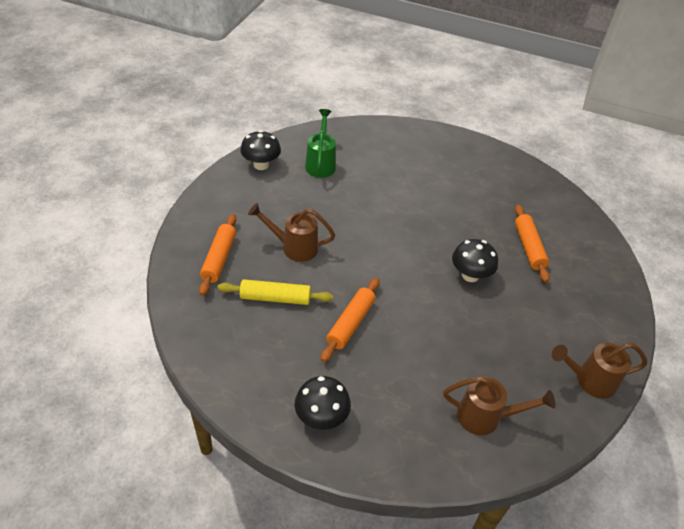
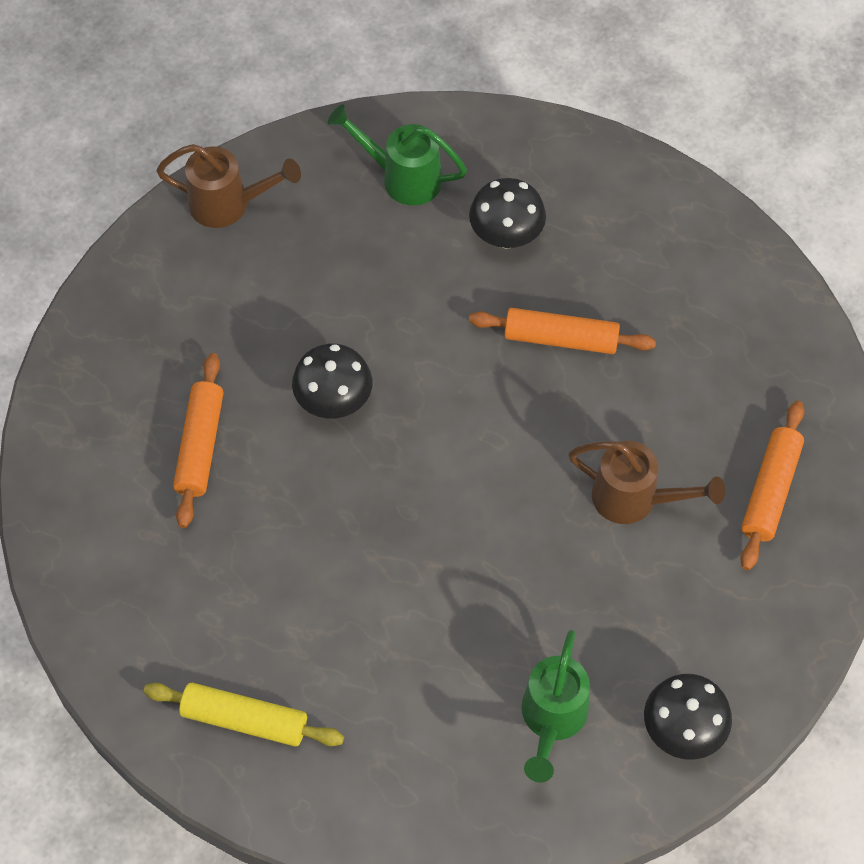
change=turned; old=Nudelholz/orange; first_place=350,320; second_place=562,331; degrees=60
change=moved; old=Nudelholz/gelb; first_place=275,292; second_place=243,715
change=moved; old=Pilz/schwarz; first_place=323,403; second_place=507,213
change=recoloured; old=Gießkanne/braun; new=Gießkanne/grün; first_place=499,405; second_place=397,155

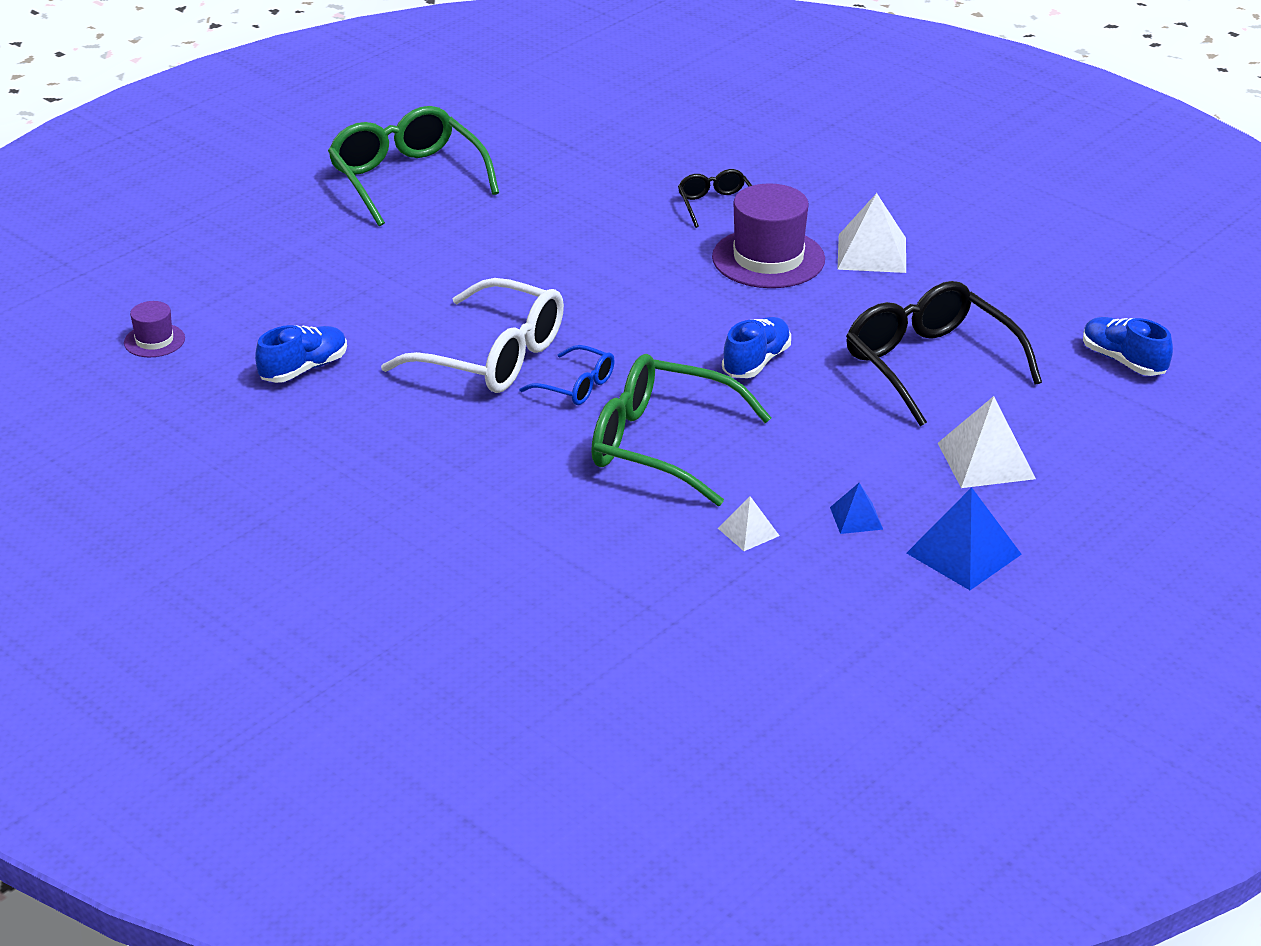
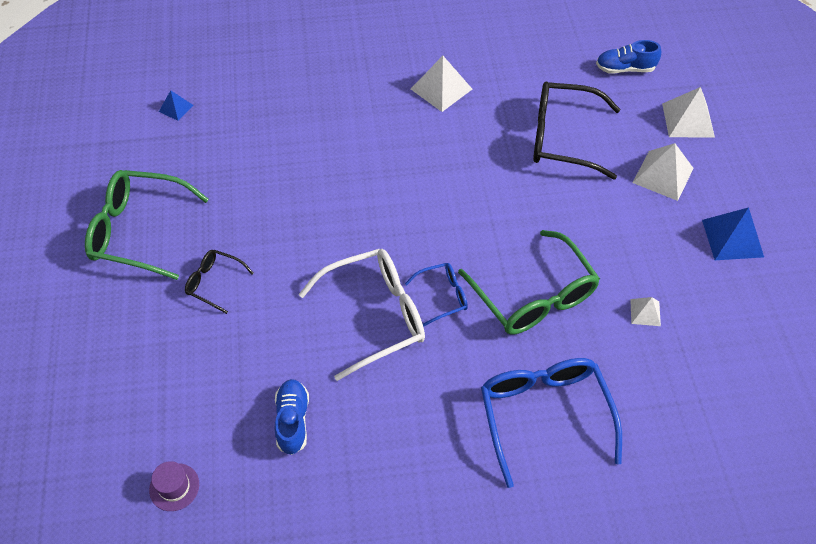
change=moved; old=Brille/schwarz; first_place=715,198; second_place=219,282
change=removed; old=Hut/lila; first_place=768,235
change=removed; old=Schuh/blau; first_place=756,347
change=turned; old=Brille/grün; first_place=681,430; second_place=529,282; degrees=-90
change=moved; old=Pyramide/blau; first_place=856,508; second_place=176,105
change=added; new=Pyramide/weiß; second_place=688,112
change=added; new=Brille/blau; second_place=551,423

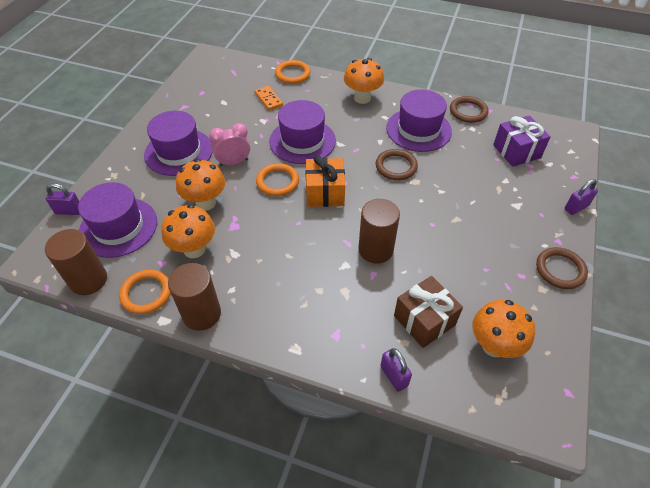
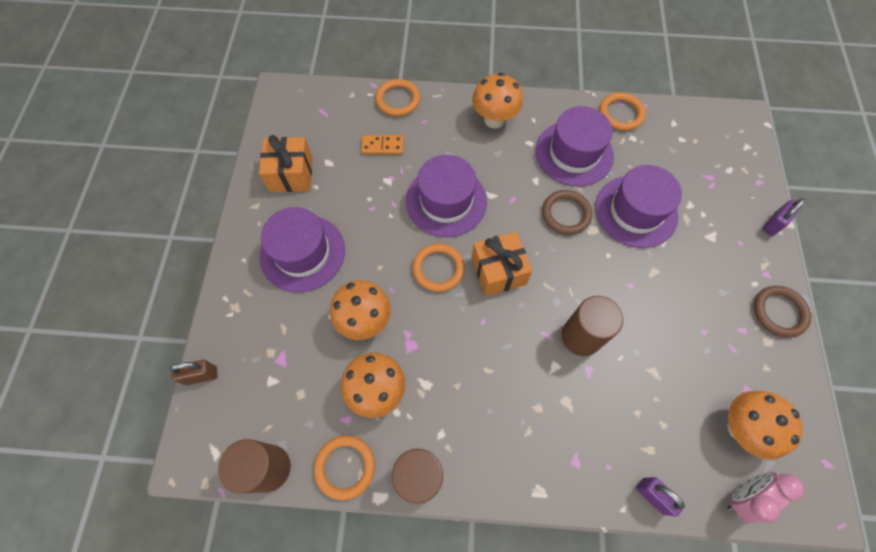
change=turned; old=Dominostein/orange; first_place=269,98; second_place=382,145; degrees=-45
change=recoloured; old=Ring/braun; new=Ring/orange; first_place=469,109; second_place=622,112
change=removed; old=Geschenk/lila; first_place=522,141
change=moved; old=Wecker/rosa; first_place=229,144; second_place=765,497
change=moved; old=Hut/lila; first_place=117,220; second_place=638,206
change=recoloured; old=Vorhängeschloss/lila; new=Vorhängeschloss/braun; first_place=62,199; second_place=193,372
change=removed; old=Geschenk/braun; first_place=428,312
change=added; new=Geschenk/orange; second_place=286,163

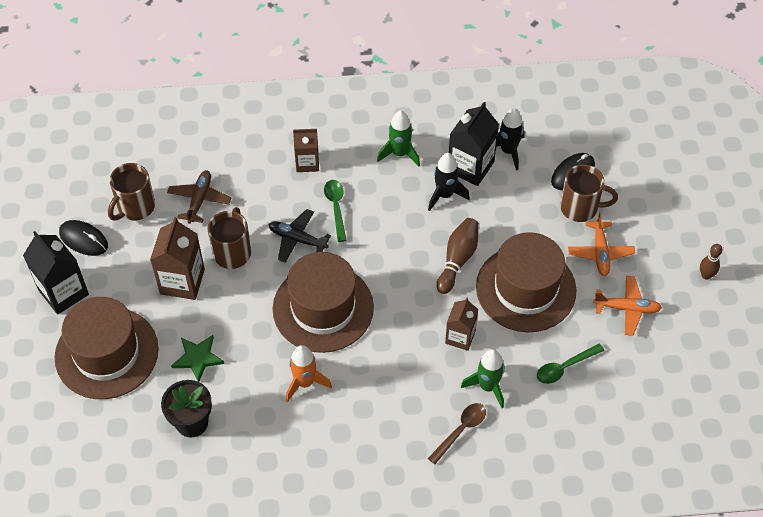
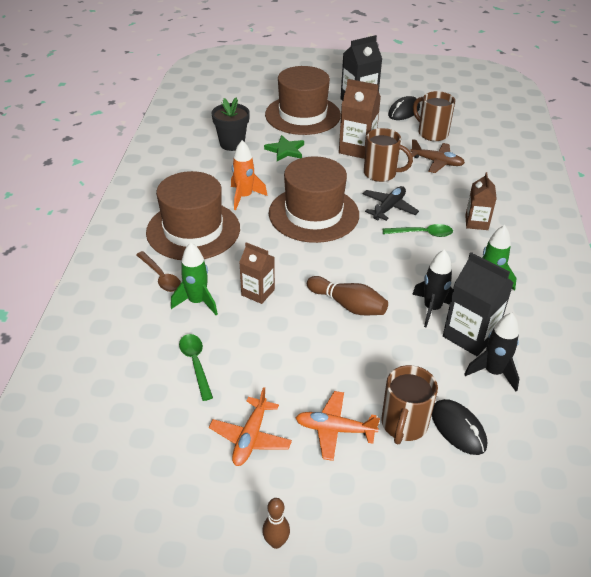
change=moved; old=Hut/braun; first_place=526,282; second_place=193,215

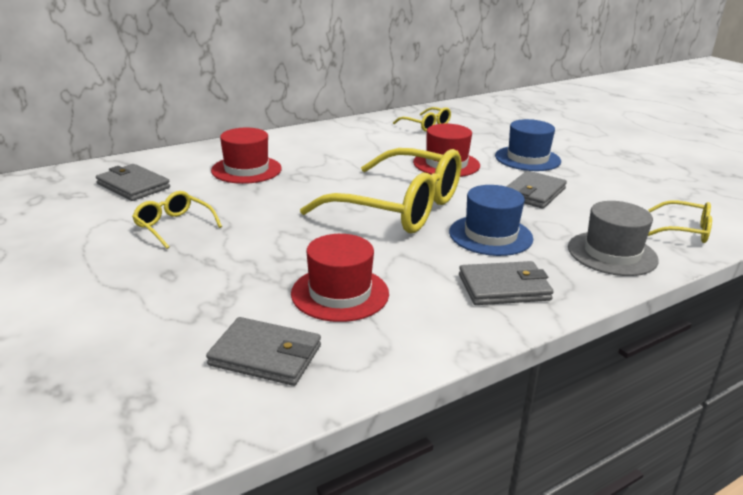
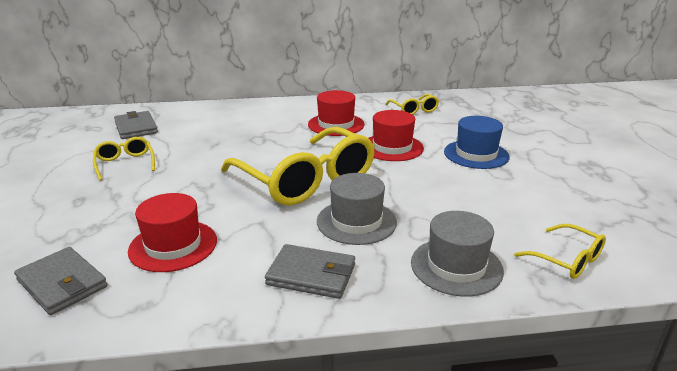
change=moved; old=Hut/rot; first_place=246,156; second_place=336,113
change=removed; old=Geldbörse/grau; first_place=536,190
change=recoloured; old=Hut/blau; new=Hut/grau; first_place=491,220; second_place=357,209

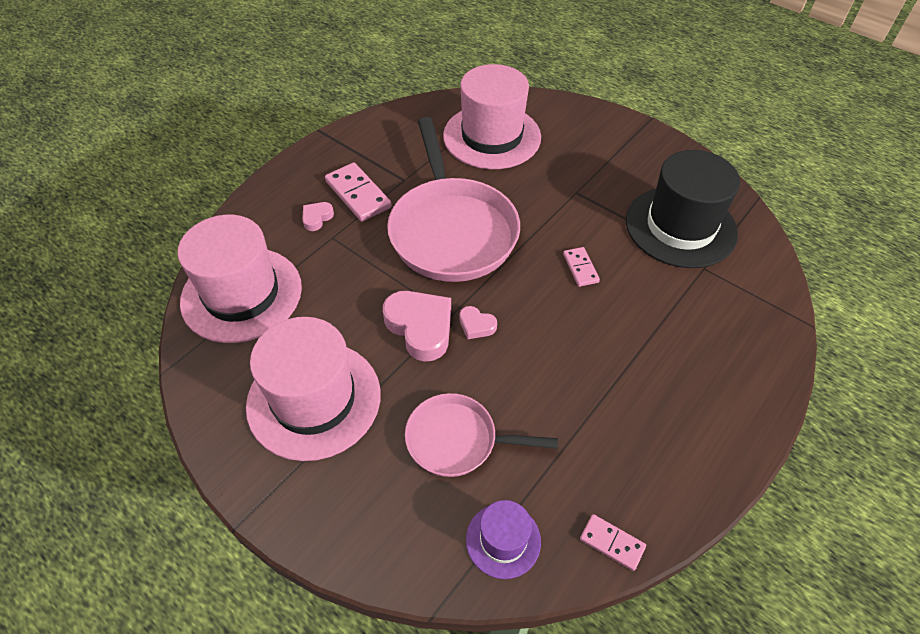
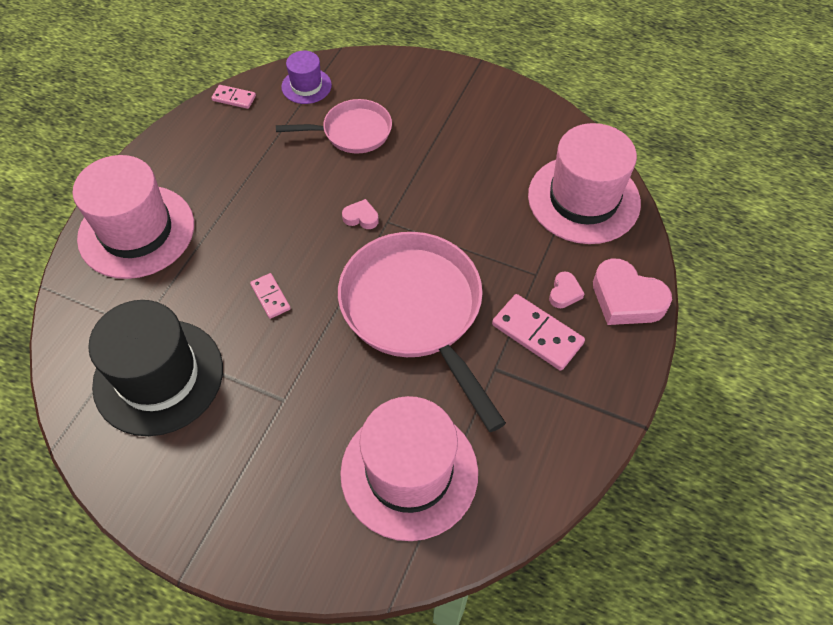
change=moved; old=Herz/rosa; first_place=417,326; second_place=632,291
change=moved; old=Hut/rosa; first_place=313,389; second_place=133,217

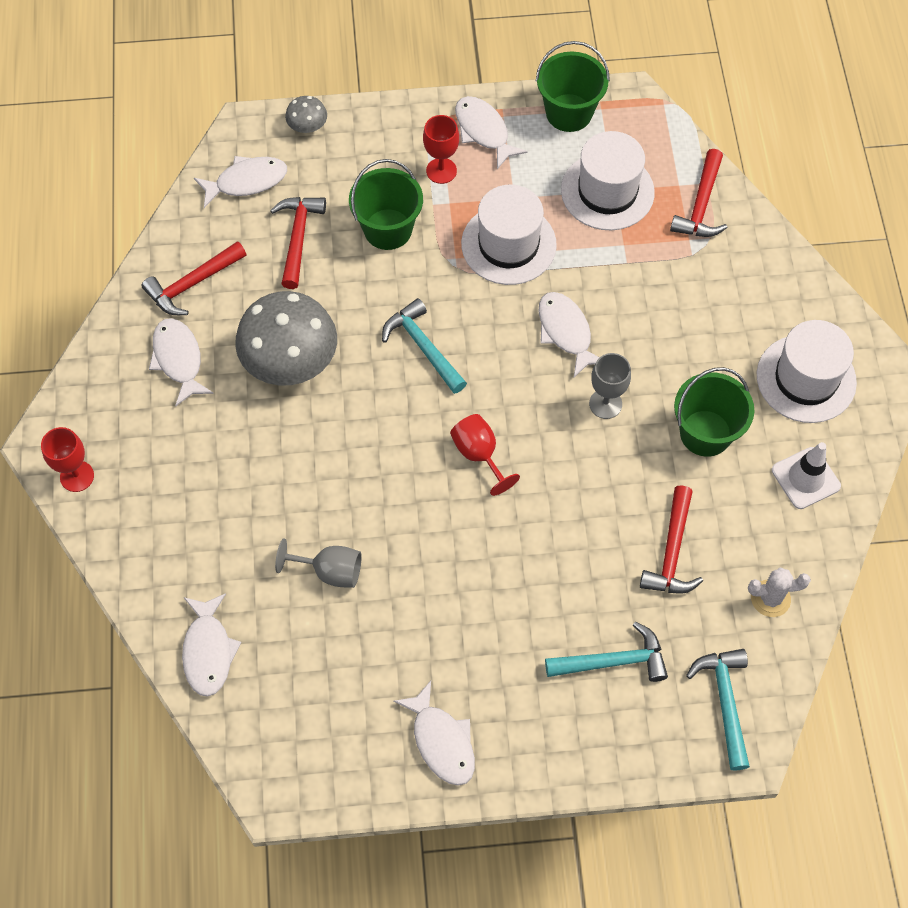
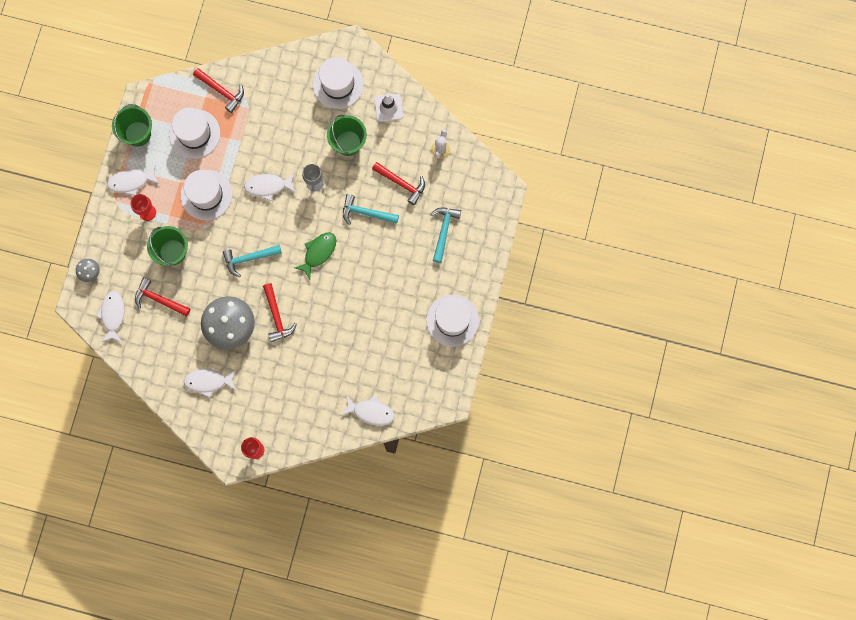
change=moved; old=Hammer/rot; first_place=194,278; second_place=280,312
change=replaced; old=Kelch/rot; new=Fisch/grün; first_place=485,455; second_place=315,255
change=removed; old=Kelch/grau; first_place=318,563
change=moved; old=Hammer/türkis; first_place=718,710; second_place=371,209
change=replaced; old=Fisch/weiß; new=Hut/weiß; first_place=434,733; second_place=452,321

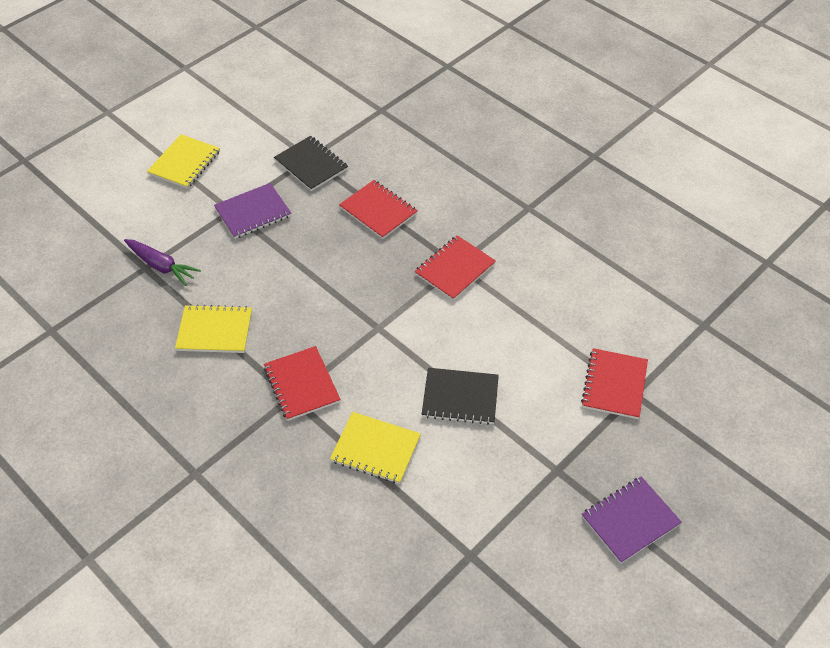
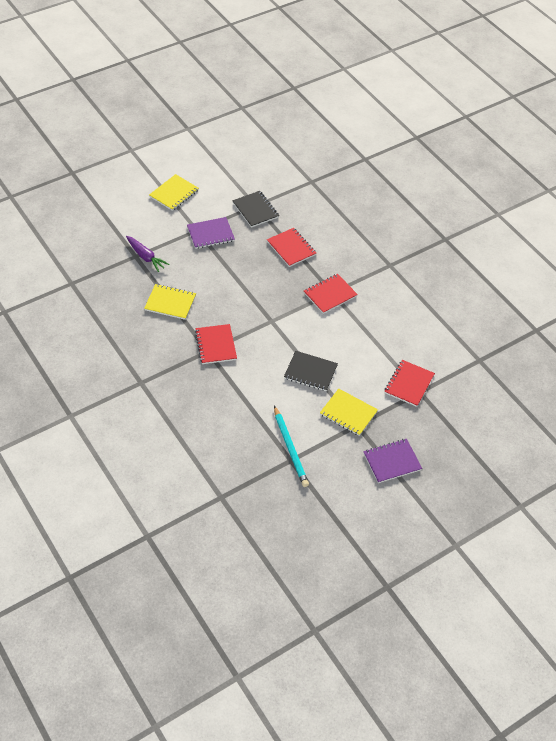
change=moved; old=Notizbuch/gelb; first_place=375,448; second_place=349,412
change=added; new=Bleistift/türkis; second_place=291,446

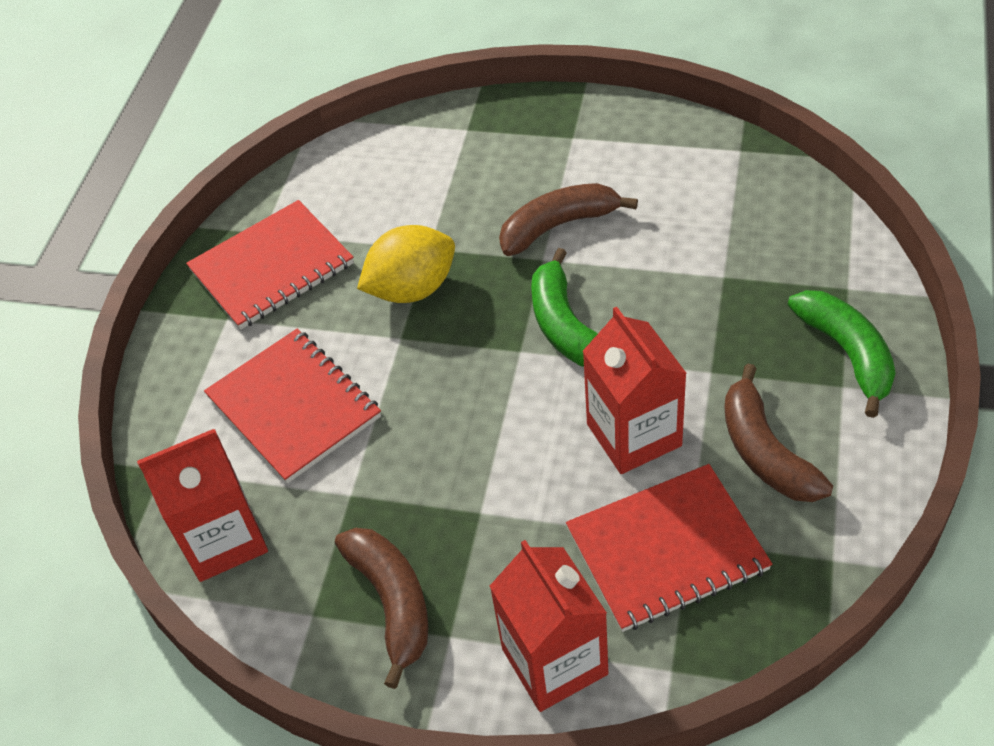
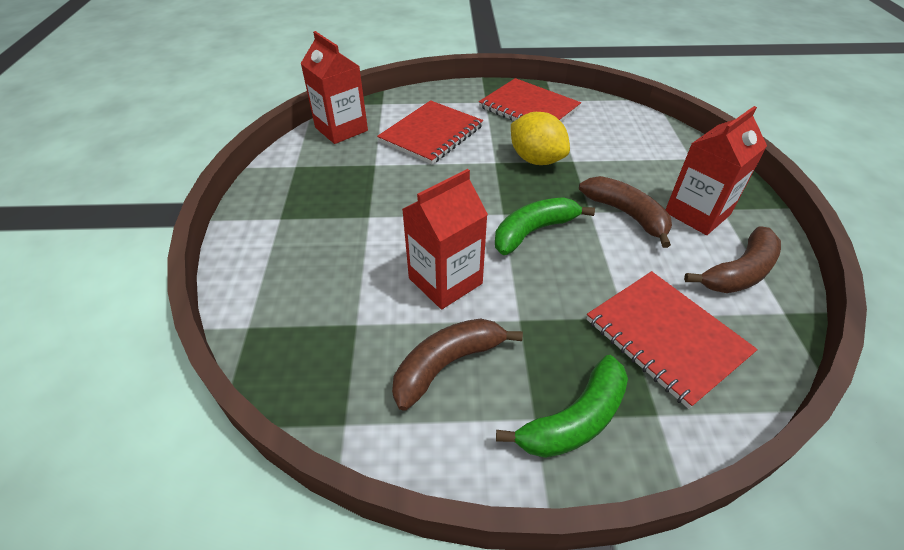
change=moved; old=Notizbuch/rot; first_place=669,548; second_place=672,340
change=moved; old=Banane/braun; first_place=381,608; second_place=732,259
change=moved; old=Getränkekarton/rot; first_place=549,626; second_place=716,170

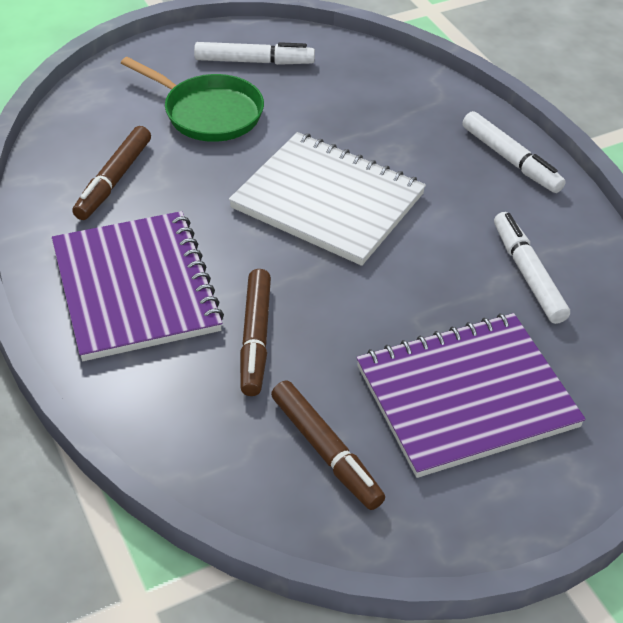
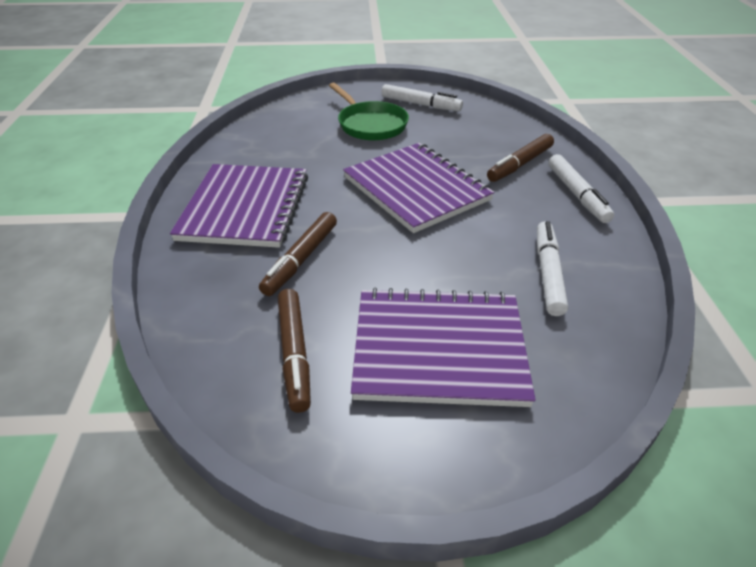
change=moved; old=Filzstift/braun; first_place=111,173; second_place=520,158
change=recoloured; old=Notizbuch/weiß; new=Notizbuch/lila; first_place=327,199; second_place=419,188

